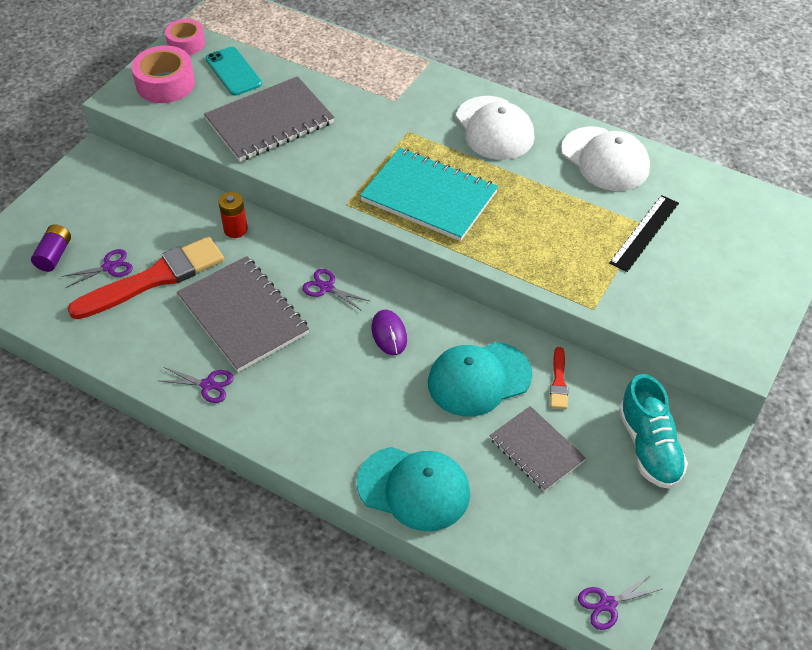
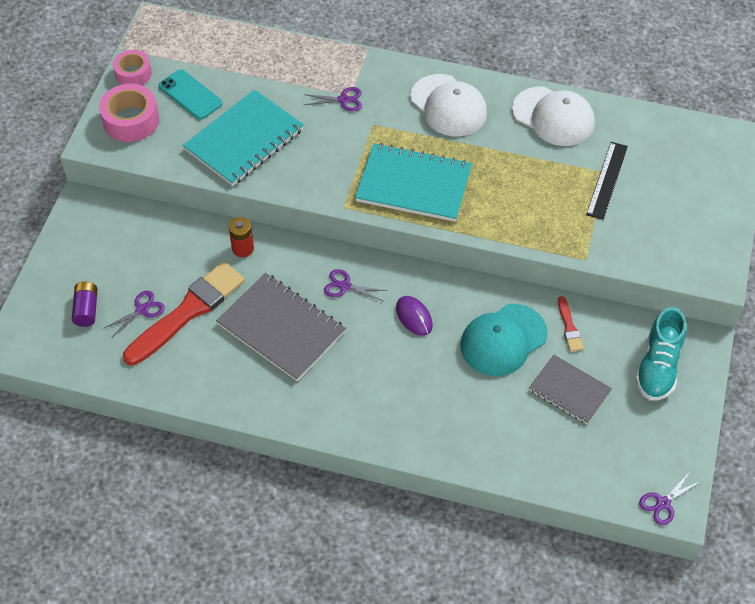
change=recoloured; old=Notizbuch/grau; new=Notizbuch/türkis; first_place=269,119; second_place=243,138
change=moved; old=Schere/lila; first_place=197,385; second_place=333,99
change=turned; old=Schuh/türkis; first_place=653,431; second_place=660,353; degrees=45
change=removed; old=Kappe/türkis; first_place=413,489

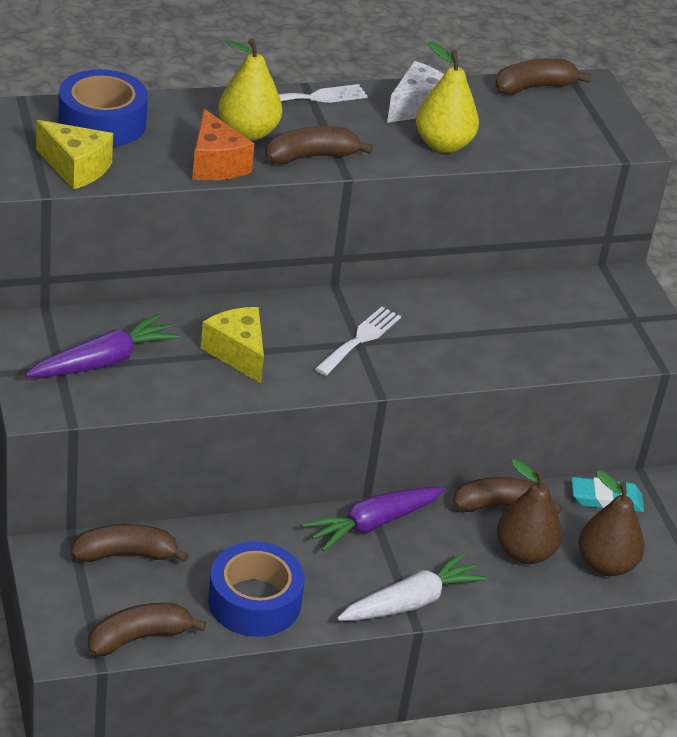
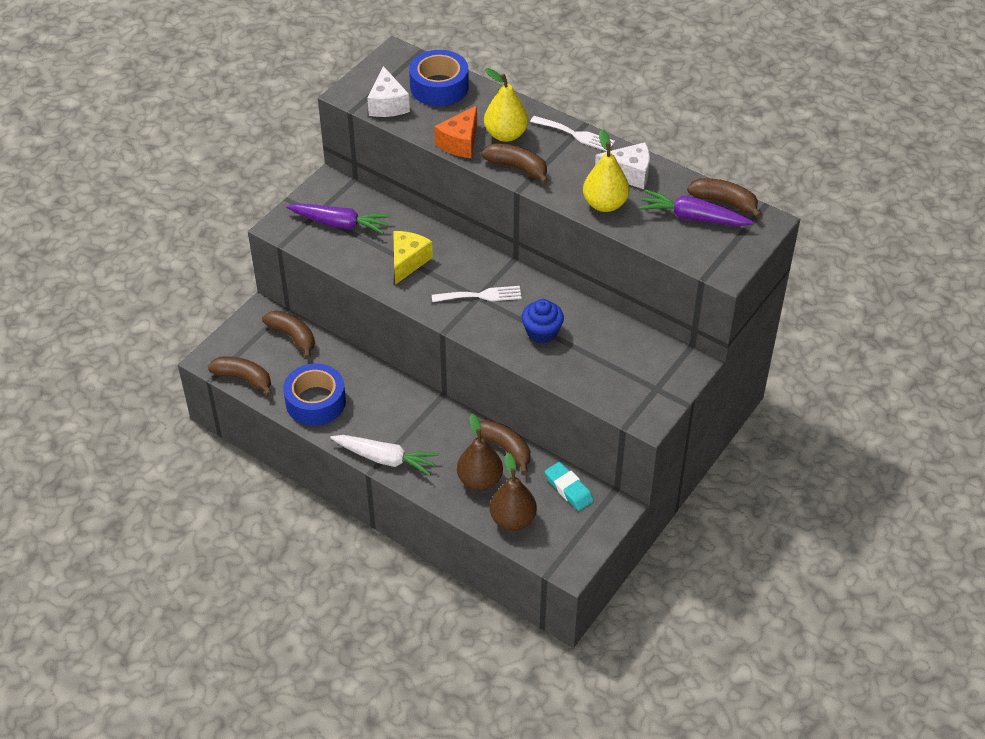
change=recoloured; old=Käse/gelb; new=Käse/weiß; first_place=74,155; second_place=388,91
change=moved; old=Karotte/lila; first_place=373,519; second_place=696,208
change=added; new=Muffin/blau; second_place=543,321

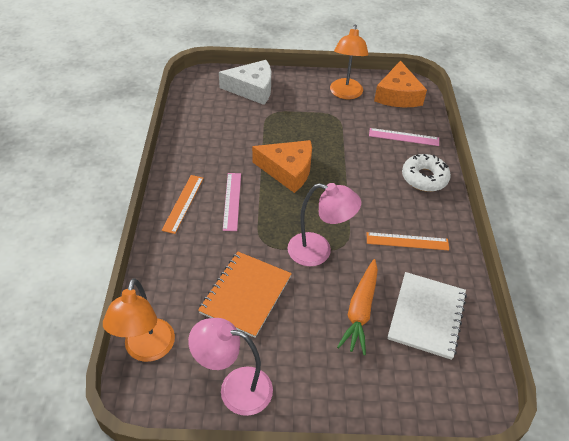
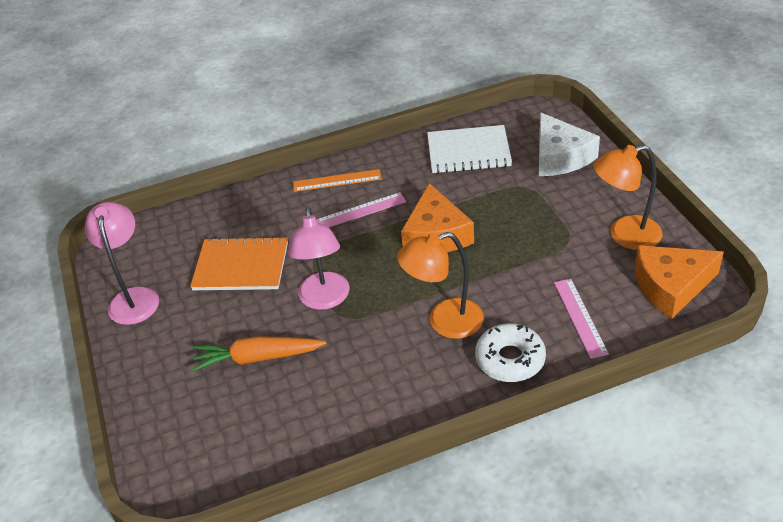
change=removed; old=Lineal/orange; first_place=408,241
change=moved; old=Notizbuch/weiß; first_place=427,316; second_place=469,149
change=moved; old=Lampe/orange; first_place=139,320; second_place=440,285

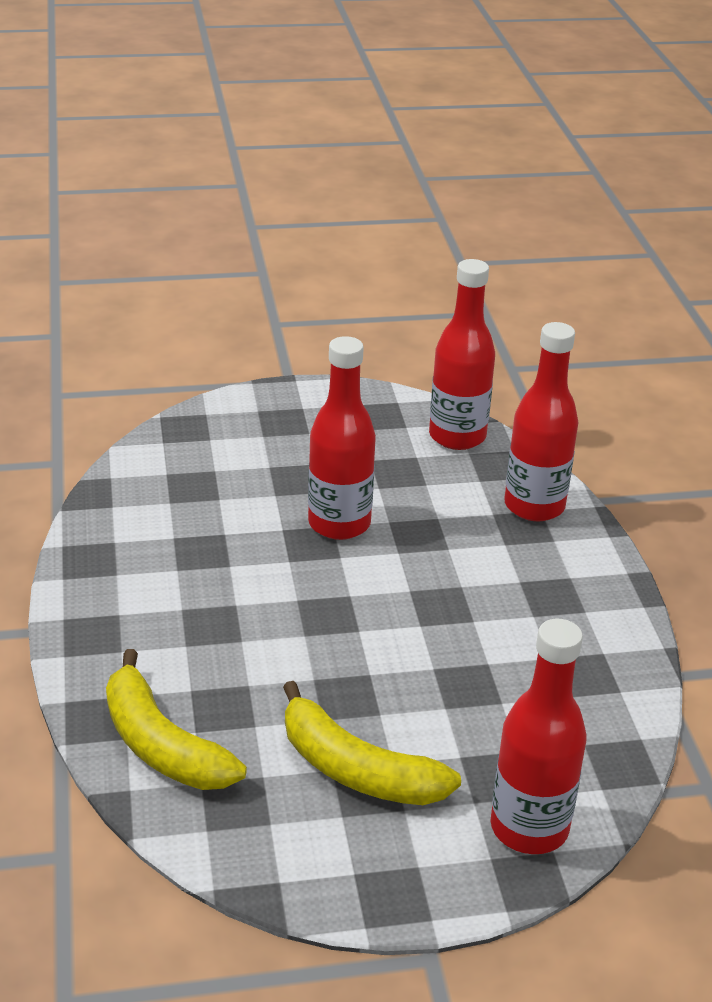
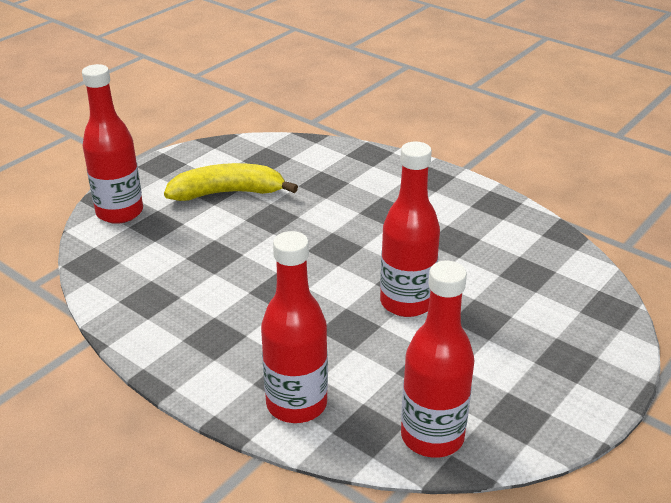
change=removed; old=Banane/gelb; first_place=176,719

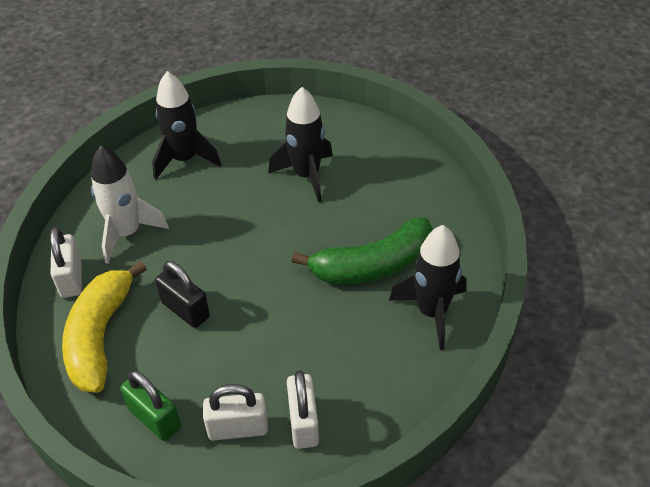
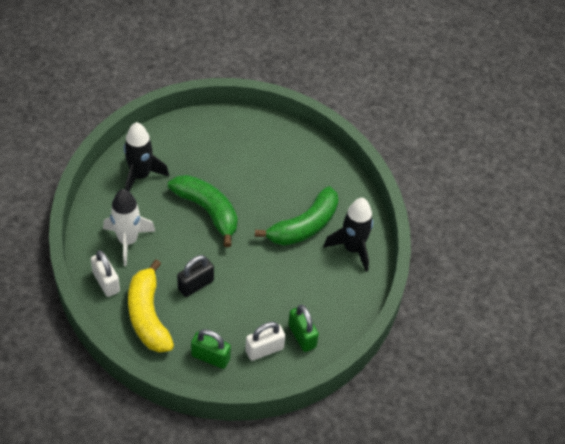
change=removed; old=Rakete/schwarz; first_place=300,144
change=turned; old=Vorhängeschloss/schwarz; first_place=182,294; second_place=195,276; degrees=-60
change=recoloured; old=Vorhängeschloss/weiß; new=Vorhängeschloss/grün; first_place=303,409; second_place=303,328
change=added; new=Banane/grün; second_place=203,211

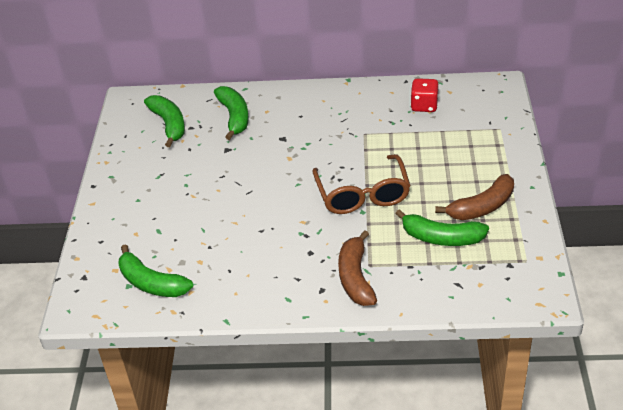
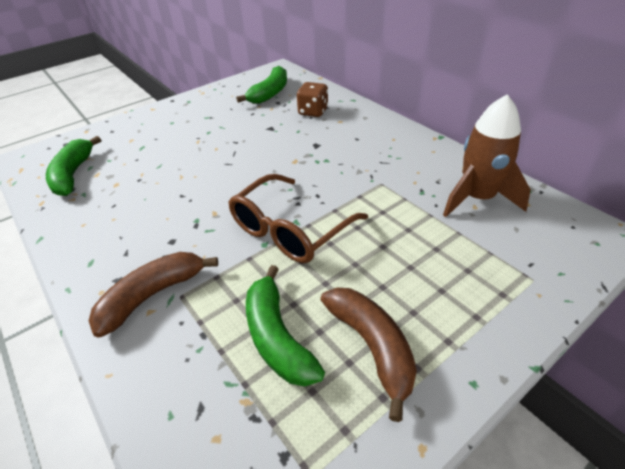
change=replaced; old=Spielwürfel/rot; new=Rakete/braun; first_place=424,95; second_place=487,155
change=replaced; old=Banane/grün; new=Spielwürfel/braun; first_place=231,113; second_place=312,99
change=turned; old=Banane/braun; first_place=474,197; second_place=369,354; degrees=-135

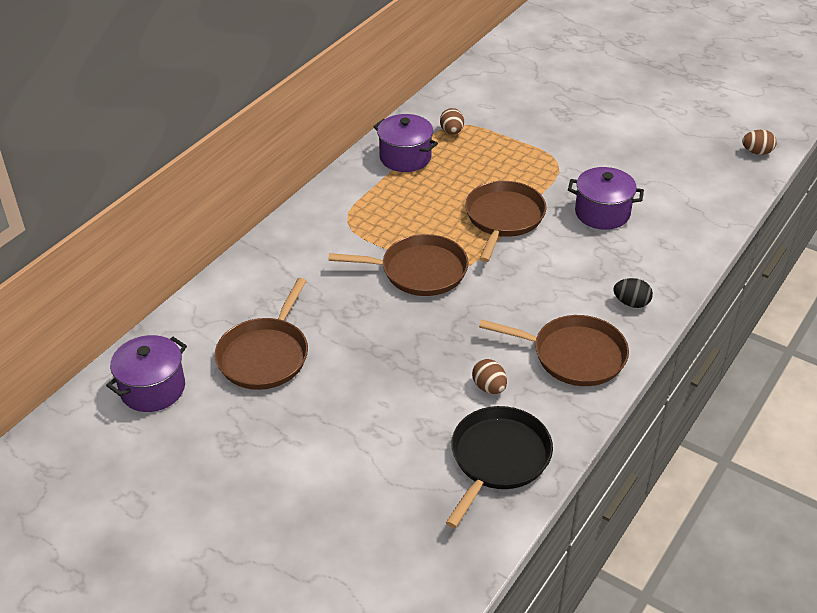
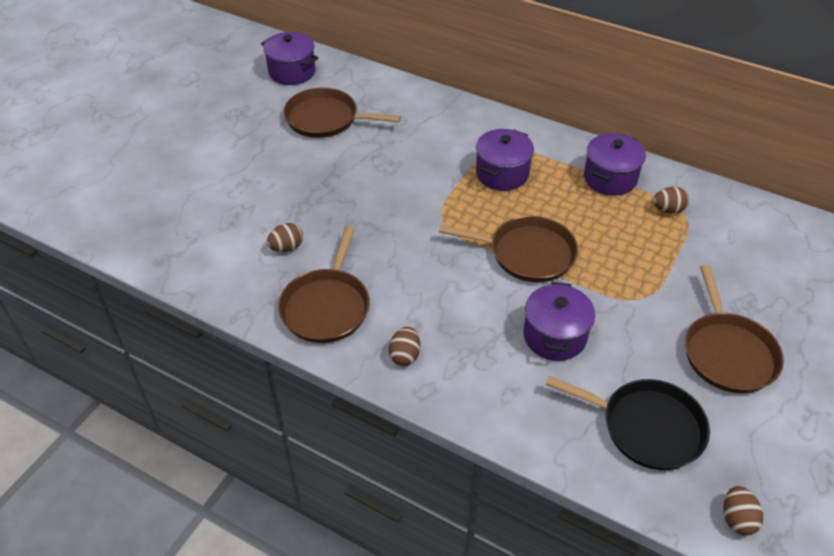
change=moved; old=Pfanne/braun; first_place=398,265; second_place=734,329
change=recoloured; old=Ei/schwarz; new=Ei/braun; first_place=633,293; second_place=404,346
change=moved; old=Pfanne/schwarz; first_place=499,467; second_place=628,423
change=added; new=Kochtopf/lila; second_place=505,160

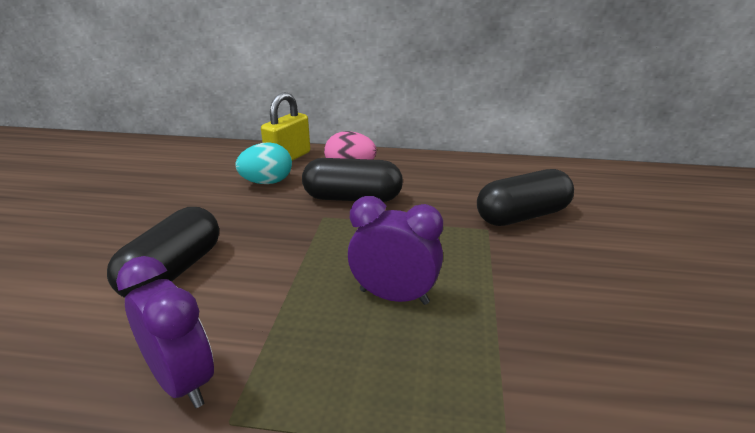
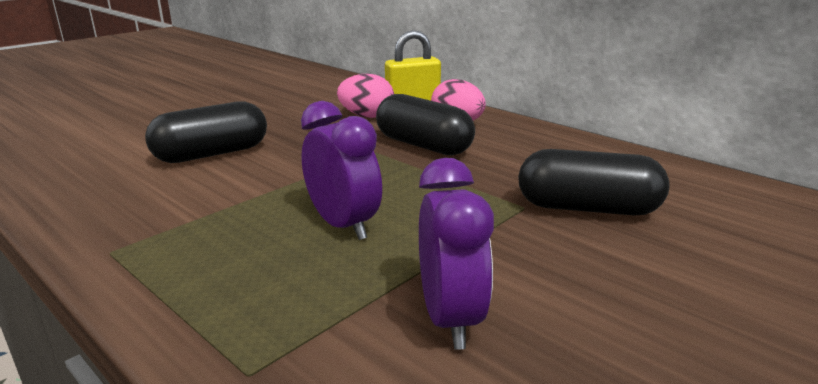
change=recoloured; old=Ei/türkis; new=Ei/rosa; first_place=263,163; second_place=365,96
change=moved; old=Wecker/lila; first_place=165,332; second_place=456,254

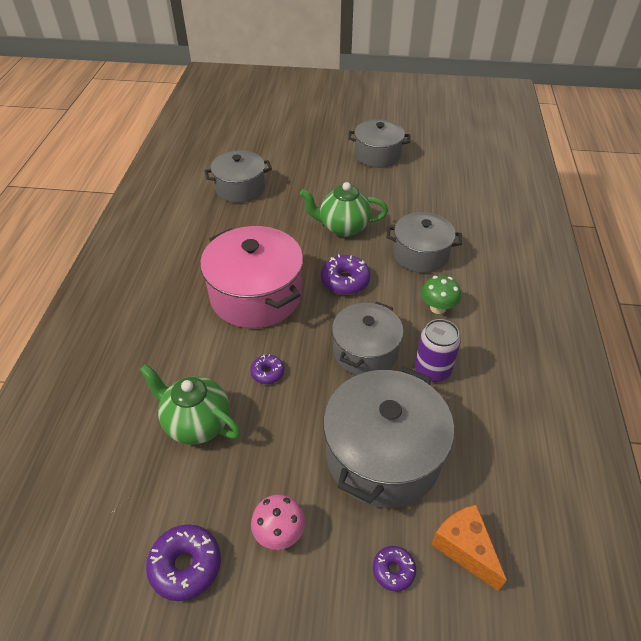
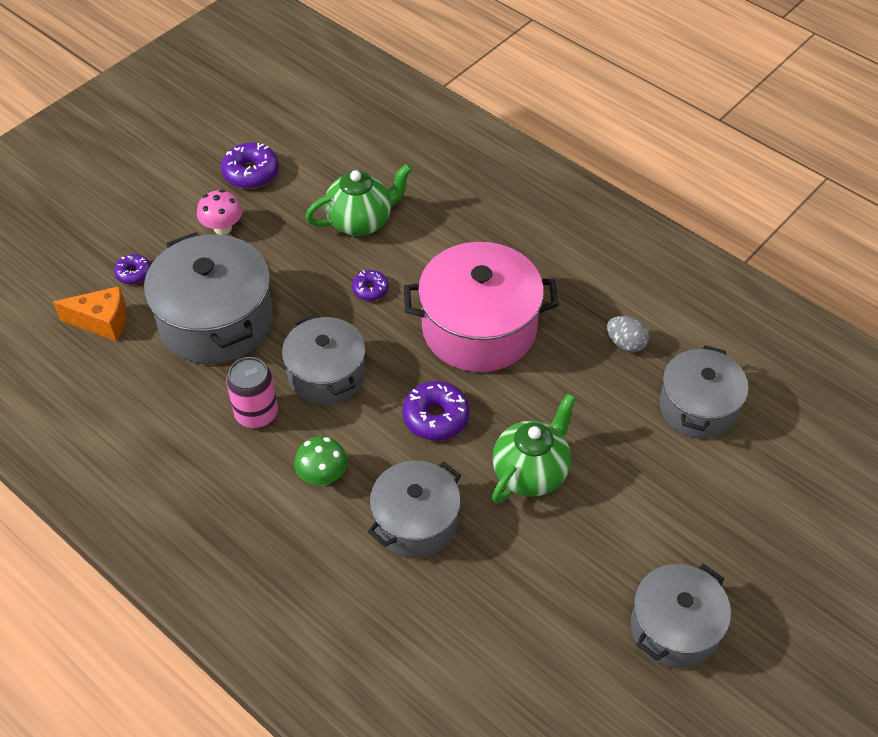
change=recoloured; old=Dose/lila; new=Dose/rosa; first_place=438,350; second_place=252,392
change=added; new=Ei/grau; second_place=628,334

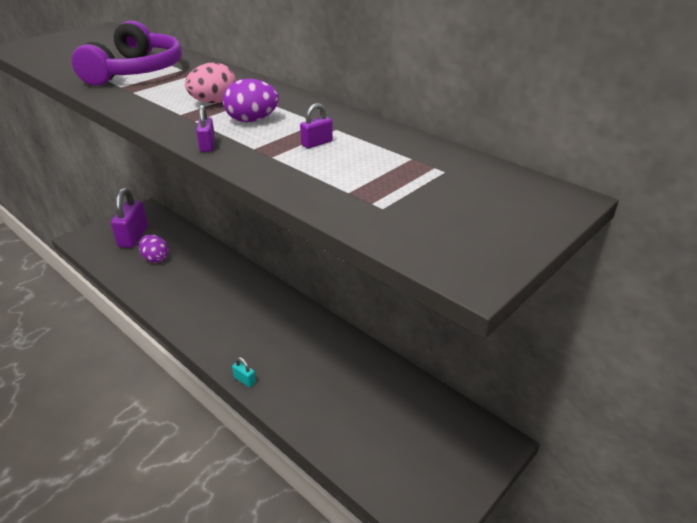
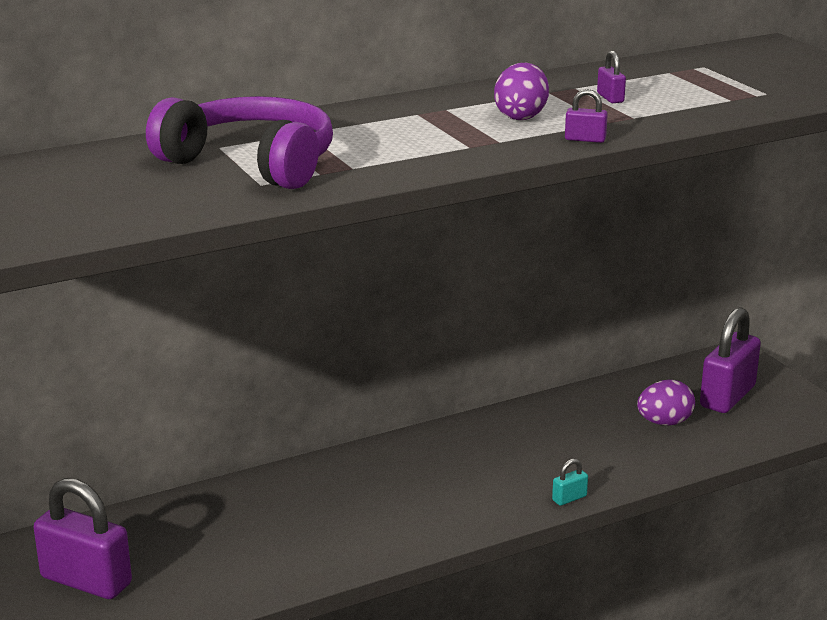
change=removed; old=Ei/rosa; first_place=210,83
change=moved; old=Ei/lila; first_place=153,249; second_place=666,403
change=added; new=Vorhängeschloss/lila; second_place=730,360

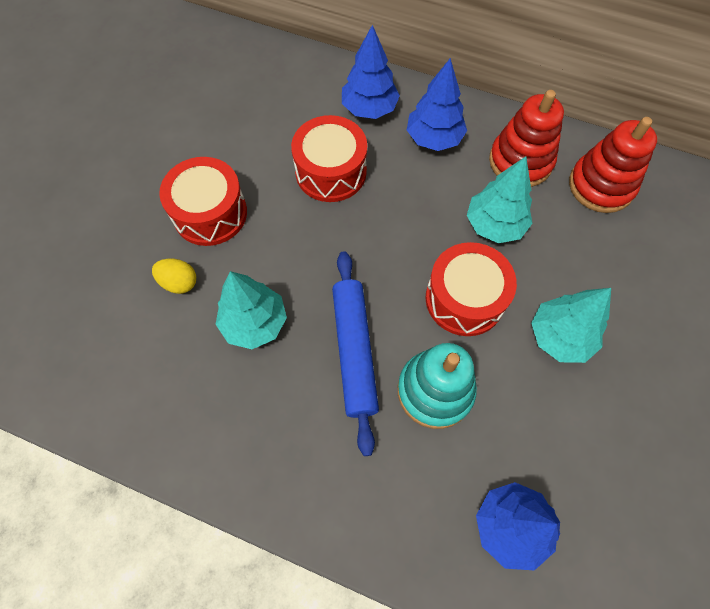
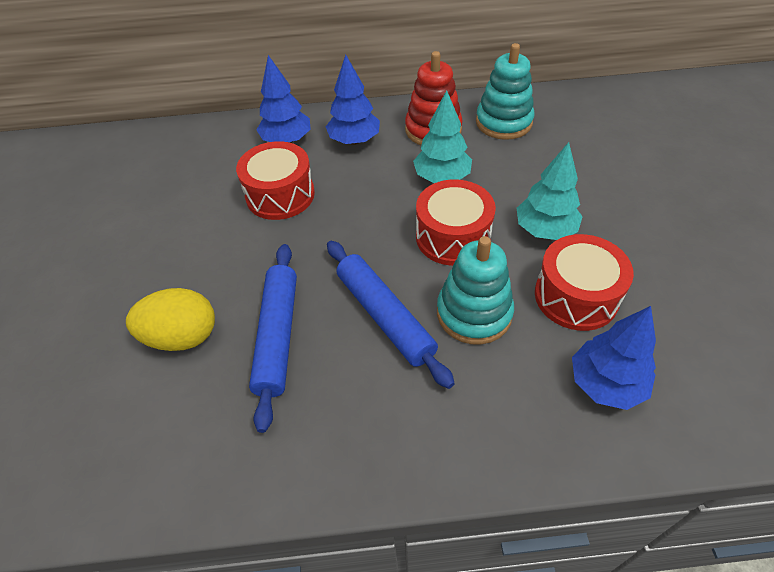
change=recoloured; old=Stapelspielzeug/rot; new=Stapelspielzeug/türkis; first_place=613,165; second_place=505,91
change=moved; old=Trommel/rot; first_place=203,201; second_place=584,282
change=resized; old=Ei/gelb; first_place=174,276; second_place=170,319; factor=1.71
change=replaced; old=Baum/türkis; new=Nudelholz/blau; first_place=251,310; second_place=273,338

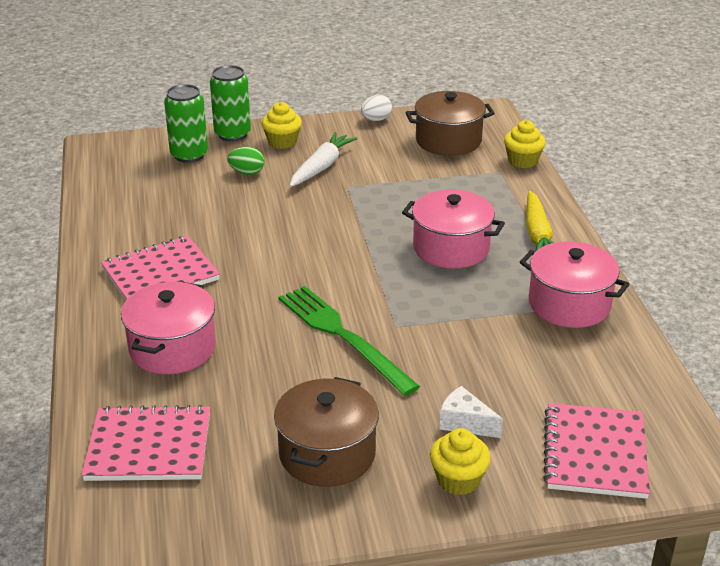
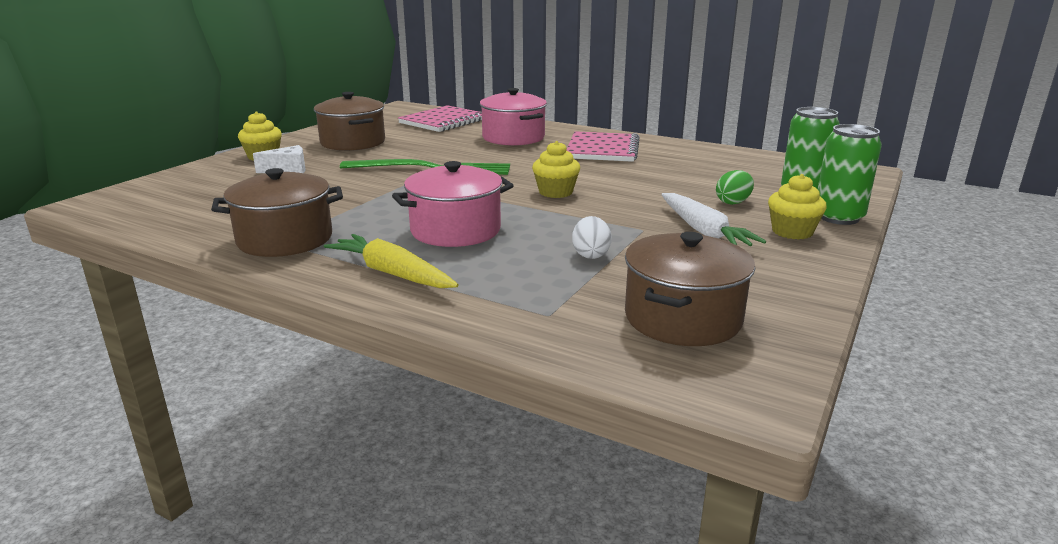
change=moved; old=Ei/weiß; first_place=376,108; second_place=592,237
change=moved; old=Muffin/gelb; first_place=525,144; second_place=556,169
change=recoloured; old=Kochtopf/rosa; new=Kochtopf/braun; first_place=574,284; second_place=277,212
change=removed; old=Notizbuch/rosa; first_place=596,451

